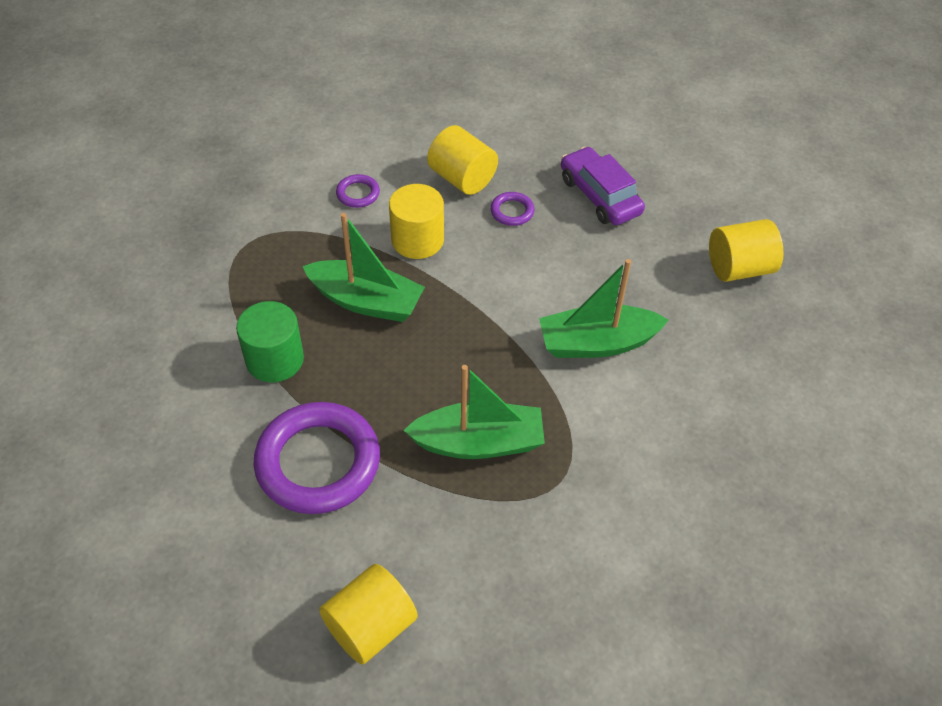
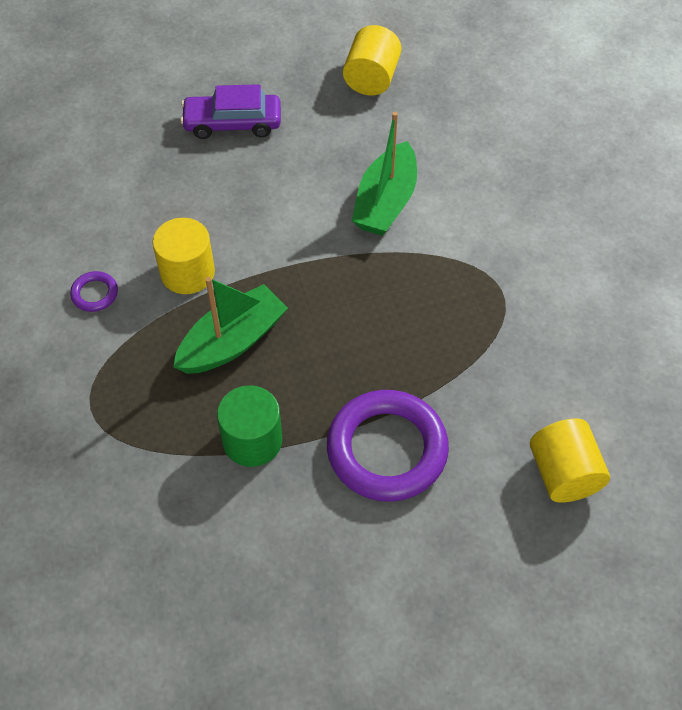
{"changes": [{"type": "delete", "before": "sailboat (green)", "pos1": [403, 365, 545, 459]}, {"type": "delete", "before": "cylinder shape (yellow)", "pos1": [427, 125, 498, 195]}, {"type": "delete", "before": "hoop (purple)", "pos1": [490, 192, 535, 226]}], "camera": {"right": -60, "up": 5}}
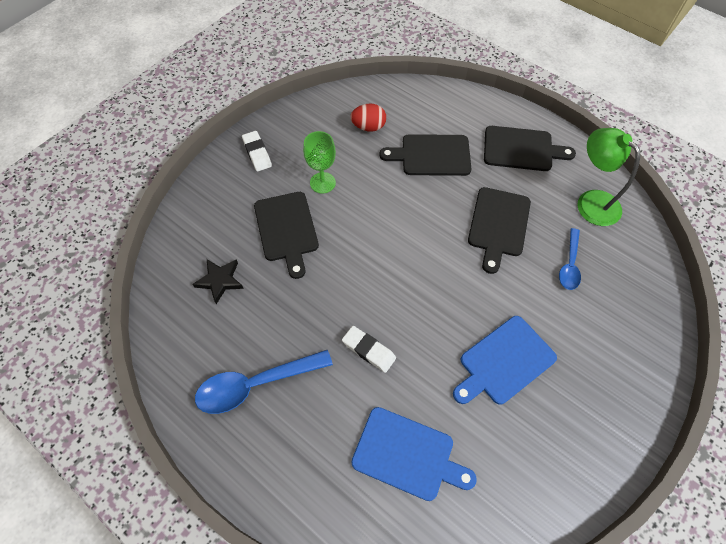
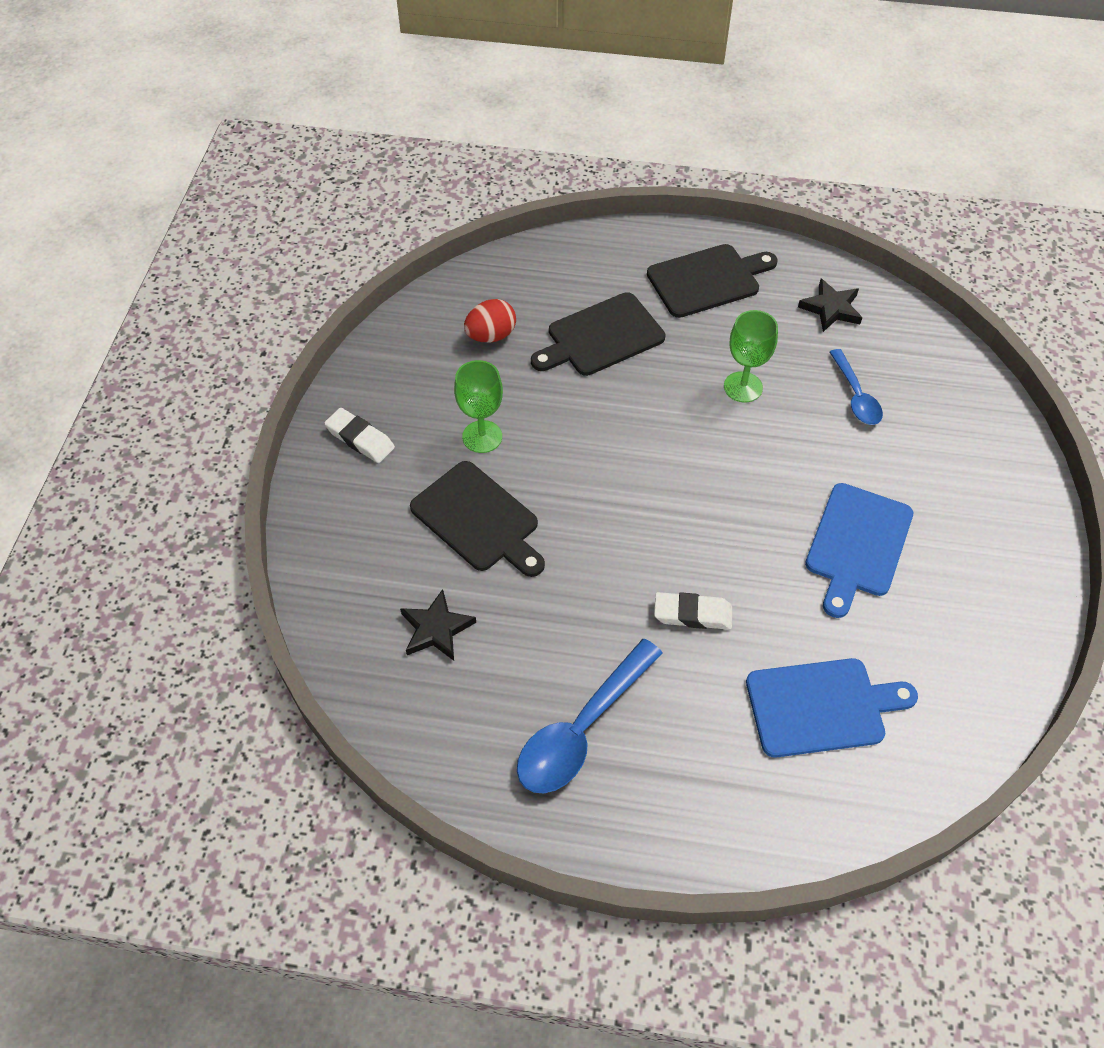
{"changes": [{"type": "replace", "before": "cutting board (ebony)", "after": "wine glass (green)", "pos1": [468, 187, 531, 274], "pos2": [724, 310, 778, 403]}, {"type": "replace", "before": "desk lamp (green)", "after": "star (ebony)", "pos1": [577, 128, 640, 226], "pos2": [798, 279, 862, 332]}], "camera": {"right": -30, "up": -5}}
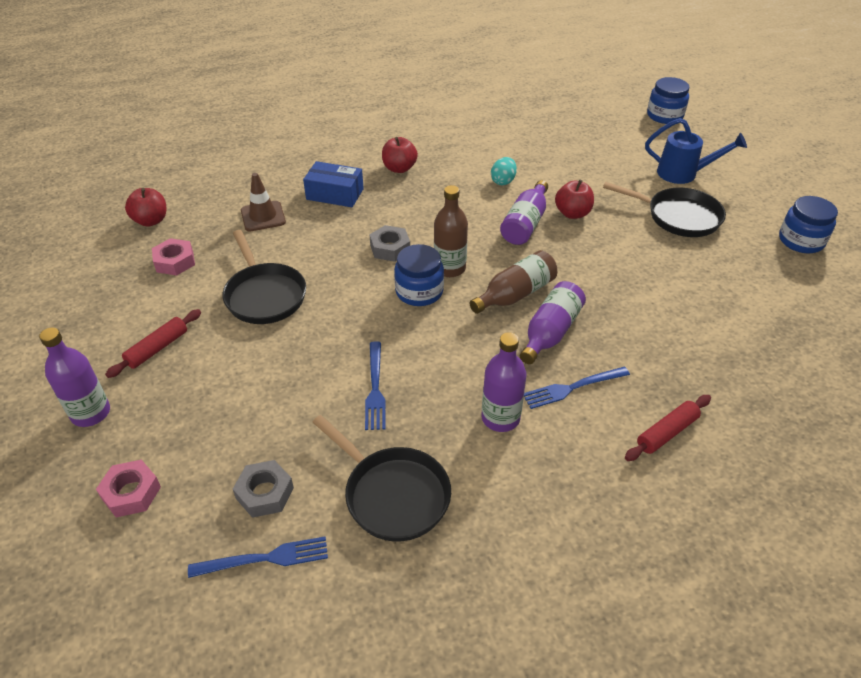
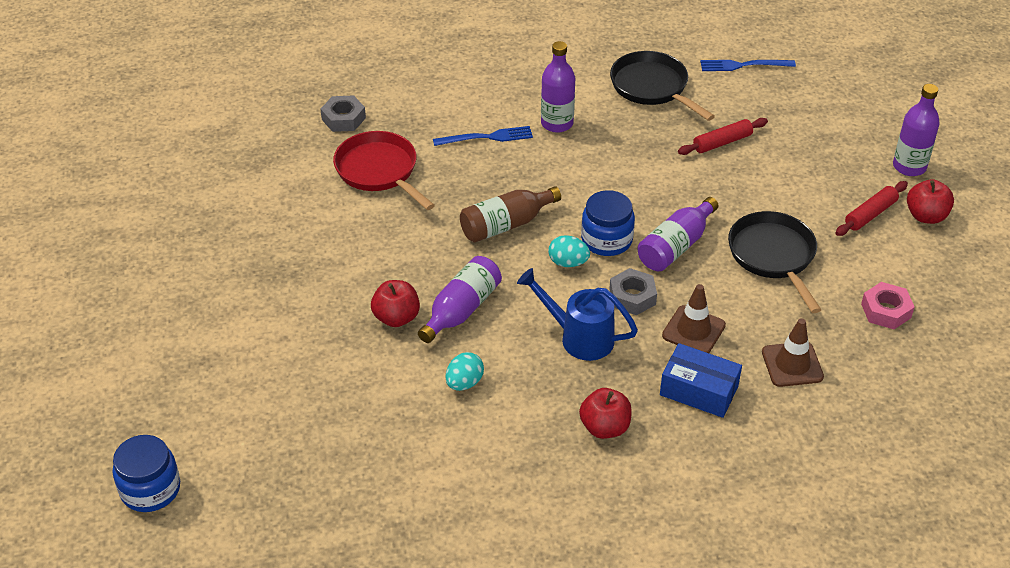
{"changes": [{"type": "delete", "before": "hex nut (rosy)", "pos1": [96, 460, 161, 517]}, {"type": "delete", "before": "dinner fork (cobalt)", "pos1": [365, 341, 386, 430]}, {"type": "delete", "before": "skillet (ebony)", "pos1": [603, 182, 726, 237]}, {"type": "delete", "before": "preserve jar (cobalt)", "pos1": [779, 196, 838, 253]}, {"type": "insert", "after": "skillet (crimson)", "pos2": [333, 131, 435, 210]}, {"type": "insert", "after": "safety cone (dark brown)", "pos2": [662, 284, 726, 353]}, {"type": "move", "before": "toy apple (crimson)", "pos1": [125, 188, 166, 227], "pos2": [907, 180, 954, 224]}, {"type": "move", "before": "hex nut (grey)", "pos1": [233, 460, 294, 518], "pos2": [321, 95, 366, 132]}, {"type": "move", "before": "flask (purple)", "pos1": [520, 281, 586, 364], "pos2": [638, 197, 719, 271]}, {"type": "move", "before": "rolling pin (crimson)", "pos1": [625, 395, 711, 461], "pos2": [678, 118, 768, 155]}, {"type": "move", "before": "watering pot (cobalt)", "pos1": [645, 118, 747, 184], "pos2": [517, 268, 638, 361]}, {"type": "replace", "before": "flask (dark brown)", "after": "toy egg (teal)", "pos1": [434, 185, 468, 277], "pos2": [548, 235, 590, 267]}], "camera": {"right": -170, "up": 0}}
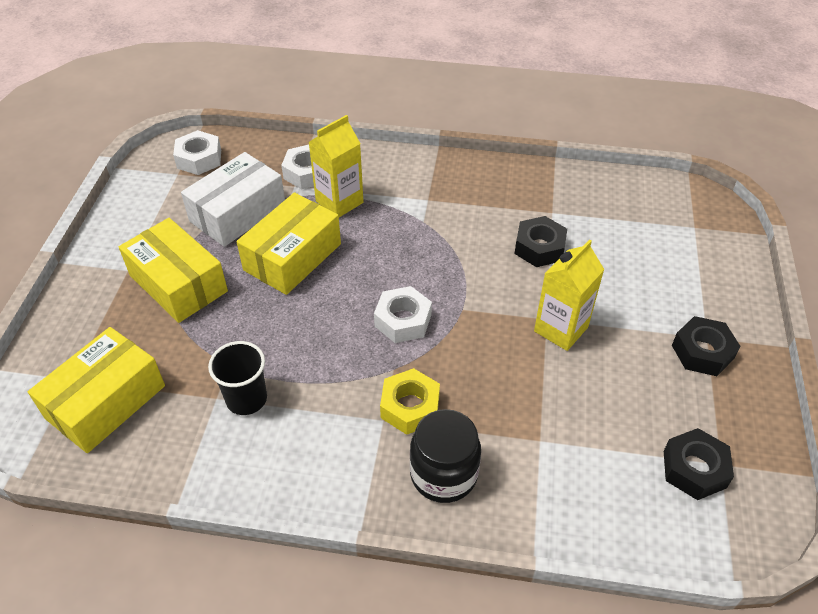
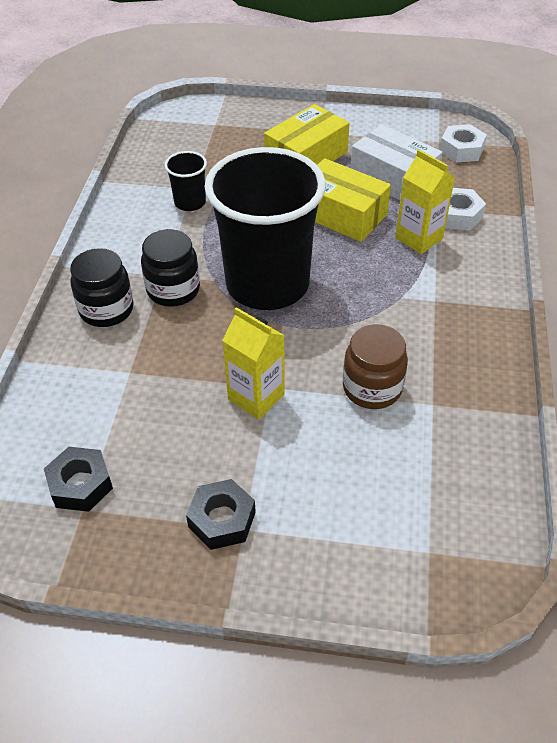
{"changes": [{"type": "delete", "before": "package (yellow)", "pos1": [28, 327, 165, 453]}, {"type": "replace", "before": "hex nut (white)", "after": "cup (ebony)", "pos1": [374, 286, 432, 343], "pos2": [205, 147, 326, 310]}, {"type": "replace", "before": "hex nut (yellow)", "after": "preserve jar (ebony)", "pos1": [380, 368, 440, 435], "pos2": [141, 229, 200, 307]}, {"type": "replace", "before": "hex nut (ebony)", "after": "preserve jar (dark brown)", "pos1": [515, 216, 567, 267], "pos2": [343, 324, 408, 409]}], "camera": {"right": 90, "up": 0}}
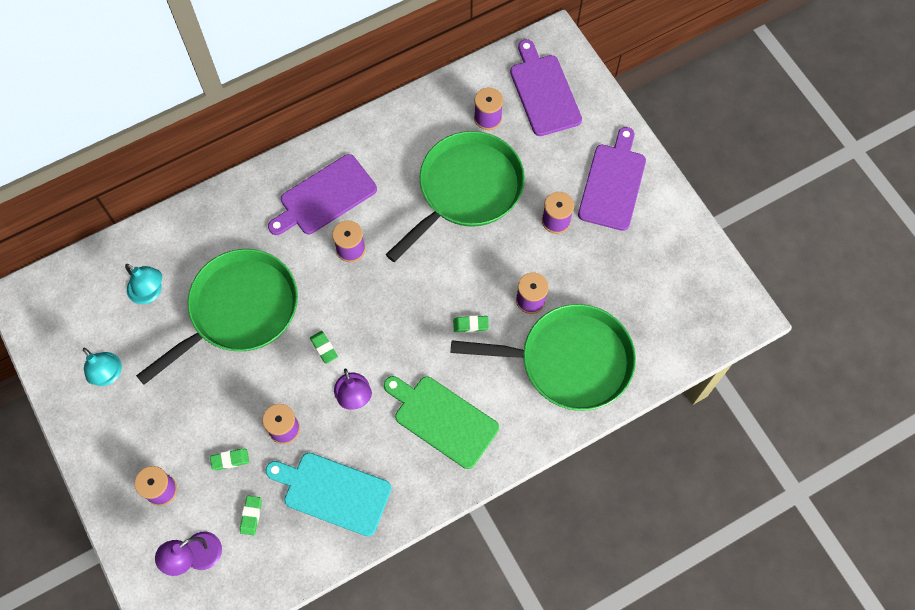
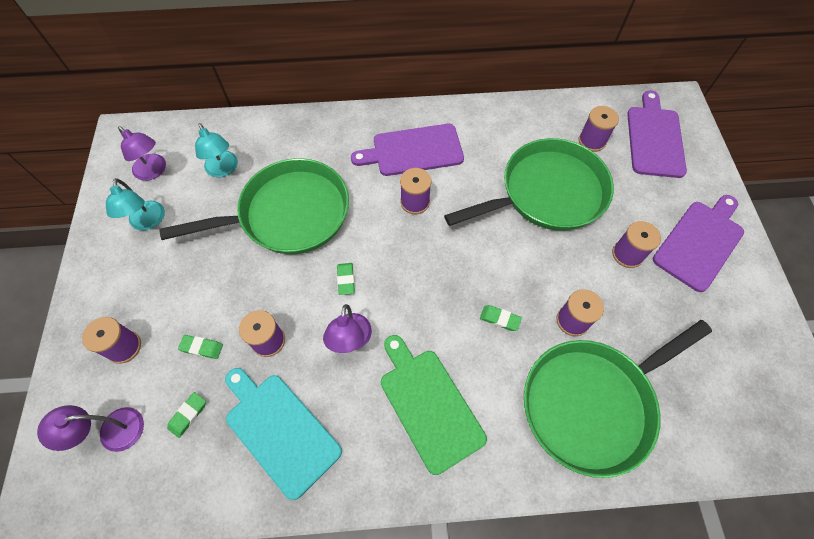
{"changes": [{"type": "insert", "after": "desk lamp (purple)", "pos2": [118, 127, 166, 181]}, {"type": "rotate", "before": "skillet (green)", "pos1": [451, 304, 636, 411], "pos2": [524, 320, 712, 478], "turn": 120}], "camera": {"right": 25, "up": -5}}
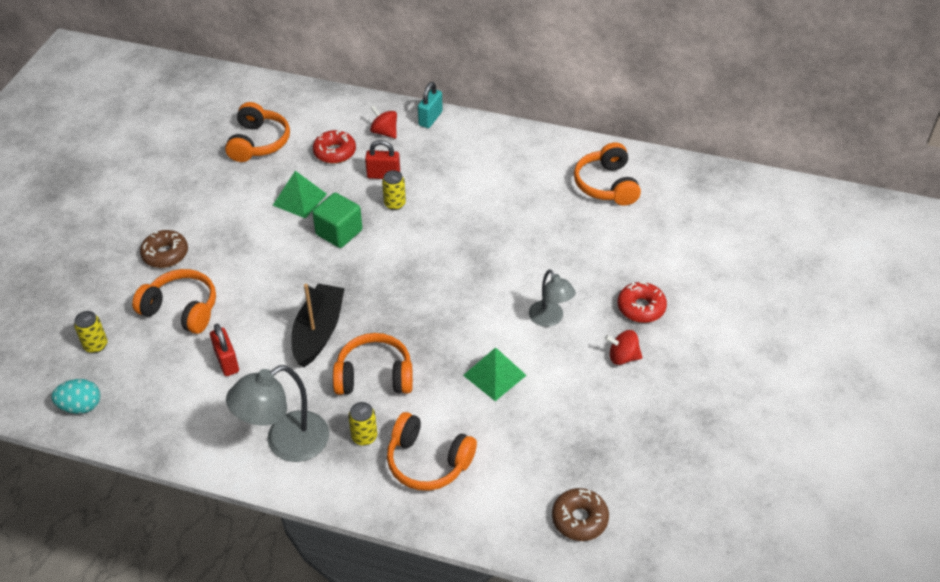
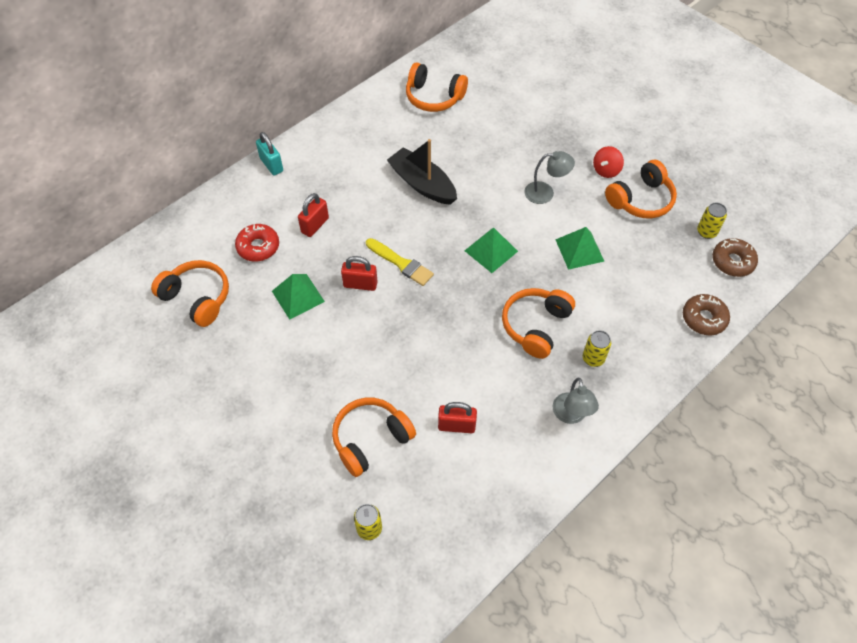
{"changes": [{"type": "delete", "before": "toy egg (teal)", "pos1": [51, 379, 100, 414]}, {"type": "delete", "before": "whirligig (crimson)", "pos1": [370, 105, 397, 139]}, {"type": "delete", "before": "glazed donut (crimson)", "pos1": [617, 282, 667, 323]}, {"type": "insert", "after": "brush (yellow)", "pos2": [366, 238, 434, 286]}, {"type": "insert", "after": "solid pyramid (green)", "pos2": [465, 228, 518, 273]}, {"type": "move", "before": "glazed donut (dark brown)", "pos1": [140, 230, 188, 268], "pos2": [683, 294, 730, 335]}, {"type": "move", "before": "sailboat (ebony)", "pos1": [291, 283, 345, 367], "pos2": [387, 139, 457, 205]}, {"type": "move", "before": "soda can (yellow)", "pos1": [382, 170, 406, 210], "pos2": [697, 203, 727, 239]}, {"type": "move", "before": "headphones (bright orange)", "pos1": [387, 412, 477, 491], "pos2": [605, 160, 677, 218]}, {"type": "replace", "before": "solid cube (green)", "after": "small lock (crimson)", "pos1": [312, 193, 362, 248], "pos2": [341, 256, 378, 291]}, {"type": "resize", "before": "desk lamp (grey)", "pos1": [226, 365, 329, 462], "pos2": [553, 378, 599, 424], "scale": 0.62}], "camera": {"right": -60, "up": 10}}
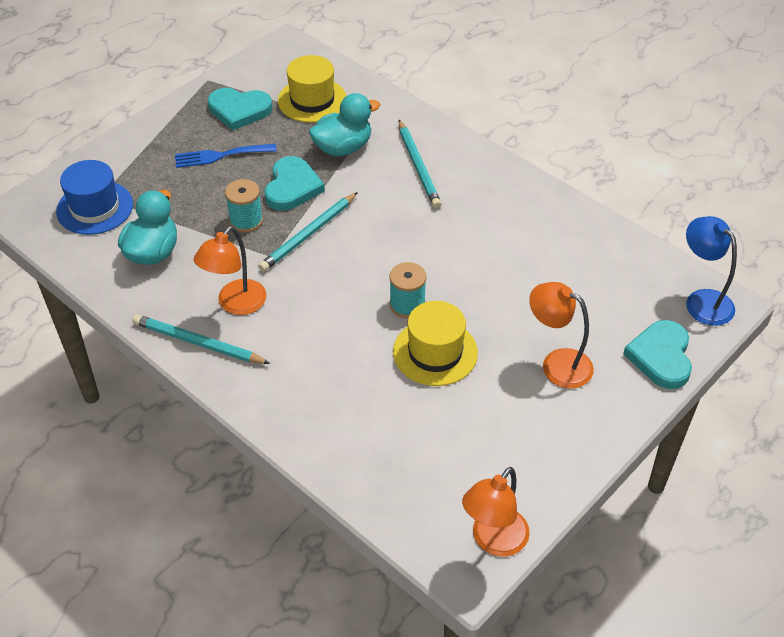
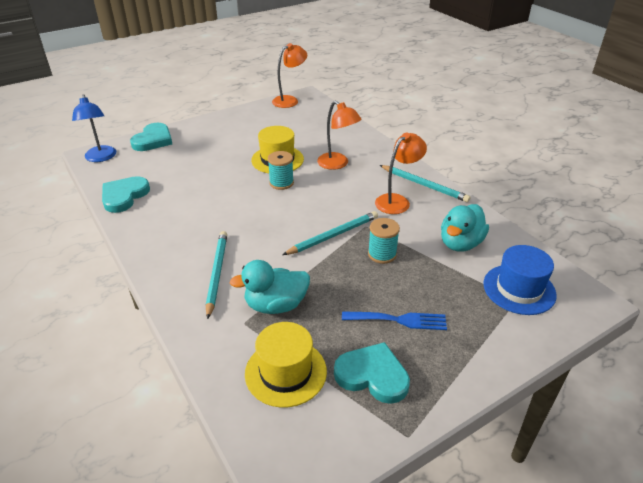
{"changes": [{"type": "move", "before": "heart (teal)", "pos1": [265, 156, 325, 211], "pos2": [102, 176, 150, 213]}, {"type": "move", "before": "desk lamp (bright orange)", "pos1": [529, 282, 594, 388], "pos2": [317, 101, 361, 170]}], "camera": {"right": -165, "up": -10}}
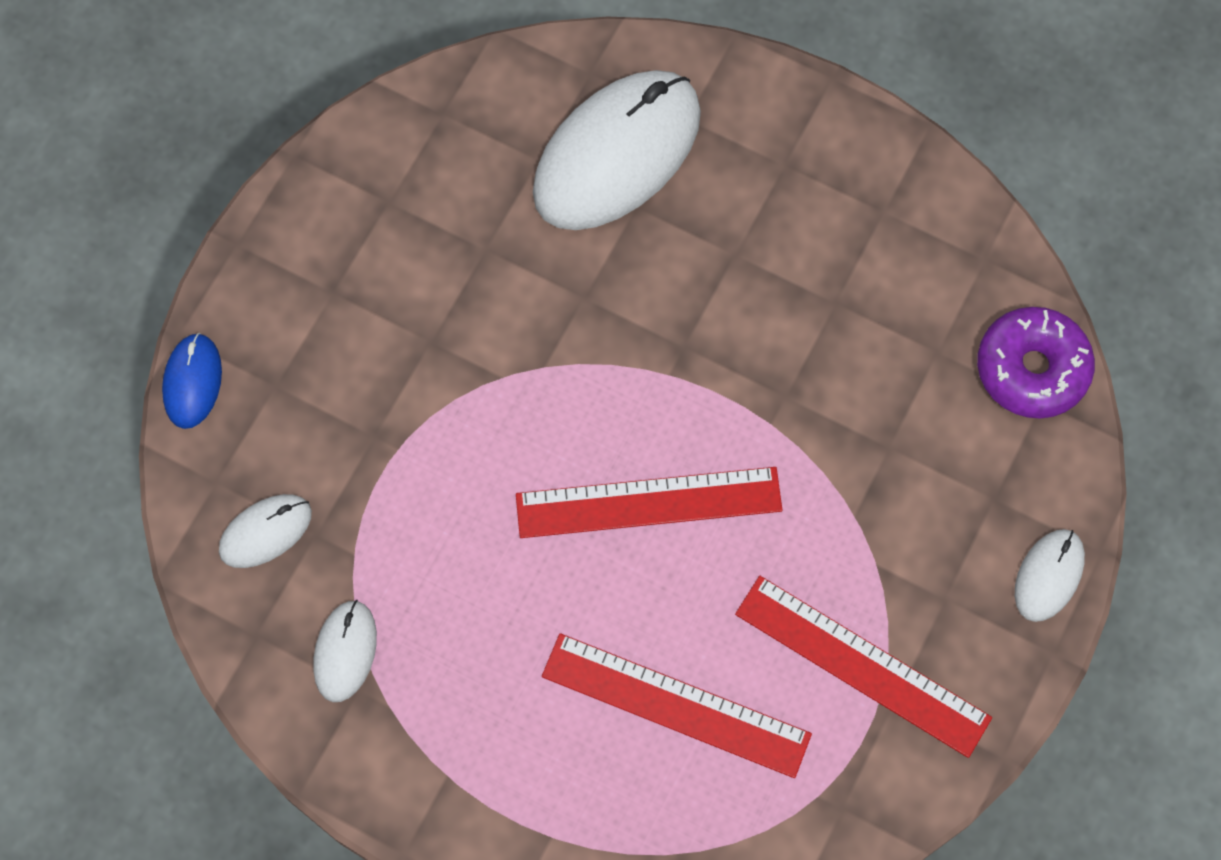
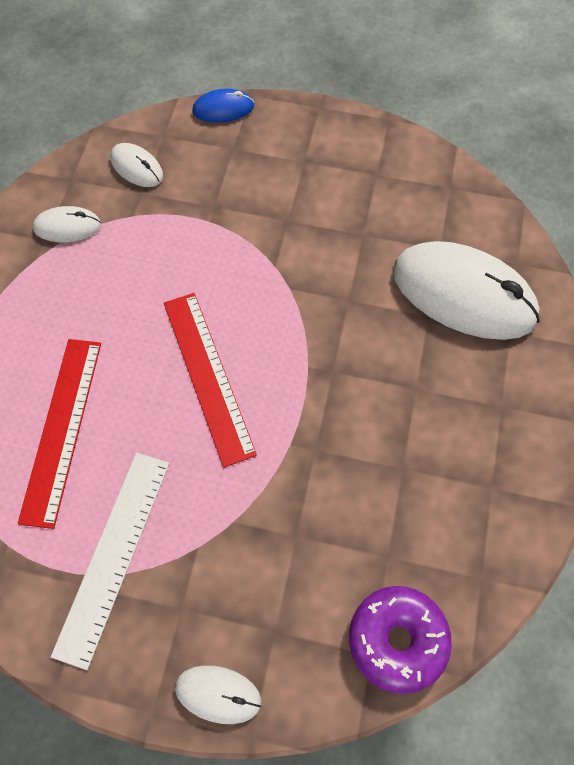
{"changes": [{"type": "recolor", "before": "measuring stick (crimson)", "after": "measuring stick (white)", "pos1": [735, 576, 992, 758], "pos2": [51, 453, 170, 670]}], "camera": {"right": 75, "up": -5}}
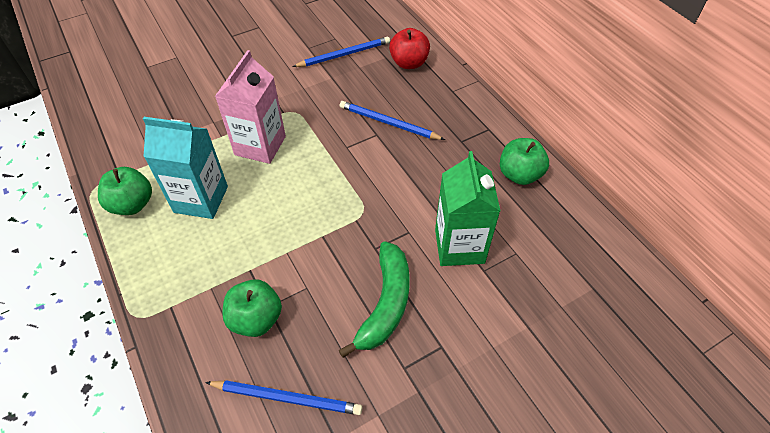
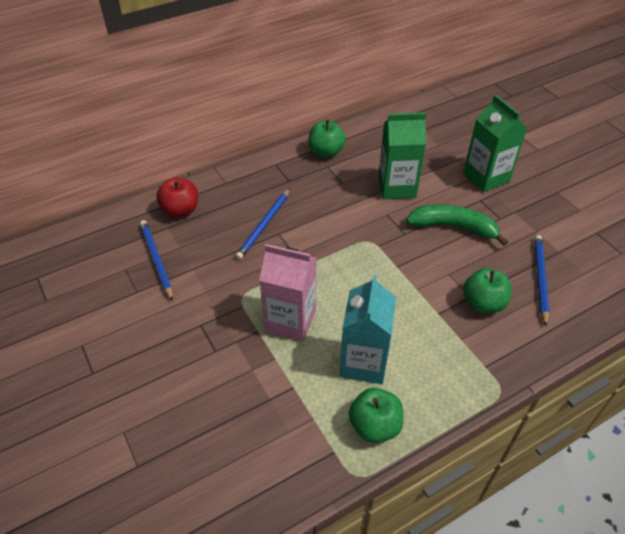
{"changes": [{"type": "insert", "after": "carton (green)", "pos2": [463, 95, 527, 192]}], "camera": {"right": -90, "up": -5}}
